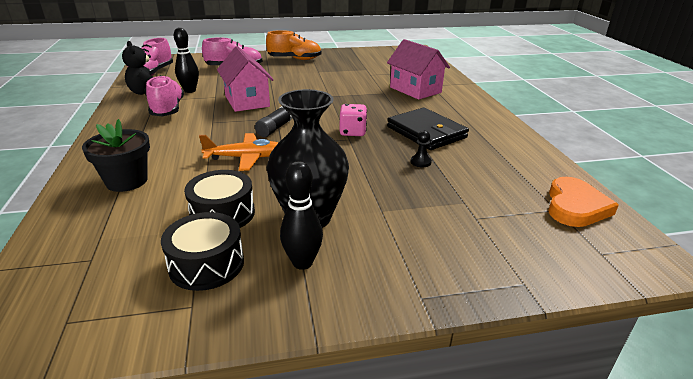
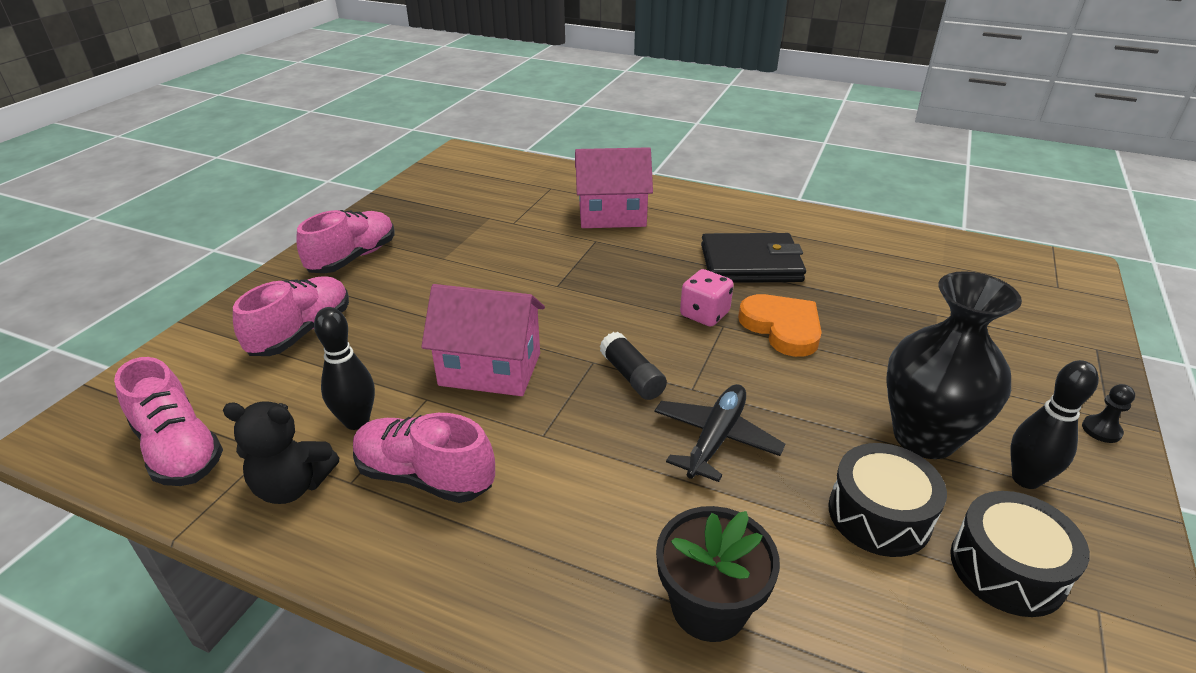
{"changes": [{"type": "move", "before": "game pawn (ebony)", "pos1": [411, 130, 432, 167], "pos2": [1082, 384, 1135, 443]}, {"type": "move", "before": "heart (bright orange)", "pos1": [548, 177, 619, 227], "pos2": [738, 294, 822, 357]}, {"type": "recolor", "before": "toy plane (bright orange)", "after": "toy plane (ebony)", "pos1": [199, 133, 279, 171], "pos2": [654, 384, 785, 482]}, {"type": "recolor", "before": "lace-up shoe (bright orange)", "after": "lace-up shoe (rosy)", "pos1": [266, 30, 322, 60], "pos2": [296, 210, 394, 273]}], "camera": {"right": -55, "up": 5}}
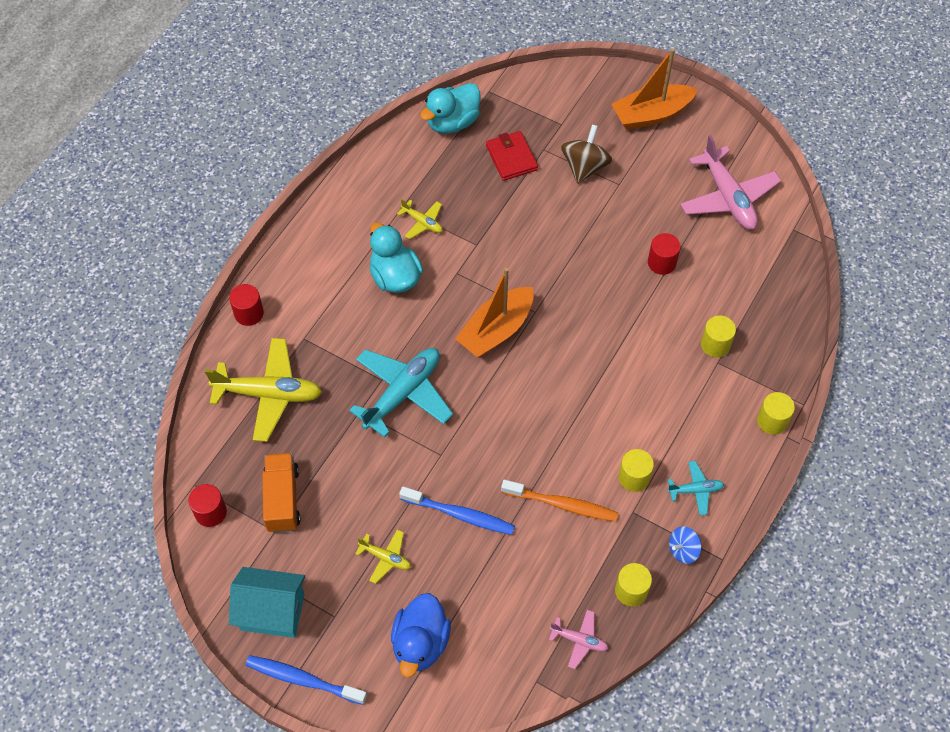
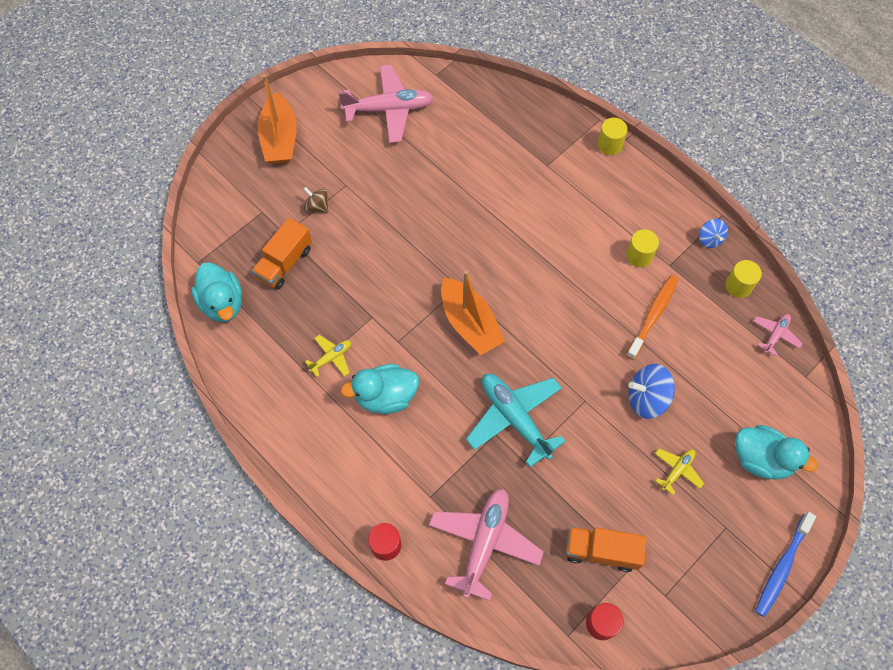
{"changes": [{"type": "delete", "before": "cottage (teal)", "pos1": [229, 567, 305, 638]}, {"type": "delete", "before": "cylinder shape (crimson)", "pos1": [648, 233, 681, 275]}, {"type": "delete", "before": "toy plane (teal)", "pos1": [667, 461, 724, 516]}, {"type": "delete", "before": "cylinder shape (yellow)", "pos1": [701, 315, 736, 357]}, {"type": "replace", "before": "toothbrush (cobalt)", "after": "whirligig (cobalt)", "pos1": [399, 486, 515, 535], "pos2": [629, 364, 675, 419]}, {"type": "replace", "before": "billfold (crimson)", "after": "toy truck (bright orange)", "pos1": [486, 131, 538, 181], "pos2": [252, 218, 312, 290]}, {"type": "recolor", "before": "toy plane (yellow)", "after": "toy plane (rosy)", "pos1": [205, 338, 322, 442], "pos2": [429, 488, 544, 601]}, {"type": "recolor", "before": "duck (cobalt)", "after": "duck (teal)", "pos1": [391, 593, 451, 677], "pos2": [735, 425, 818, 480]}, {"type": "resize", "before": "whirligig (dark brown)", "pos1": [561, 125, 612, 184], "pos2": [303, 187, 328, 213], "scale": 0.6}], "camera": {"right": -75, "up": 5}}
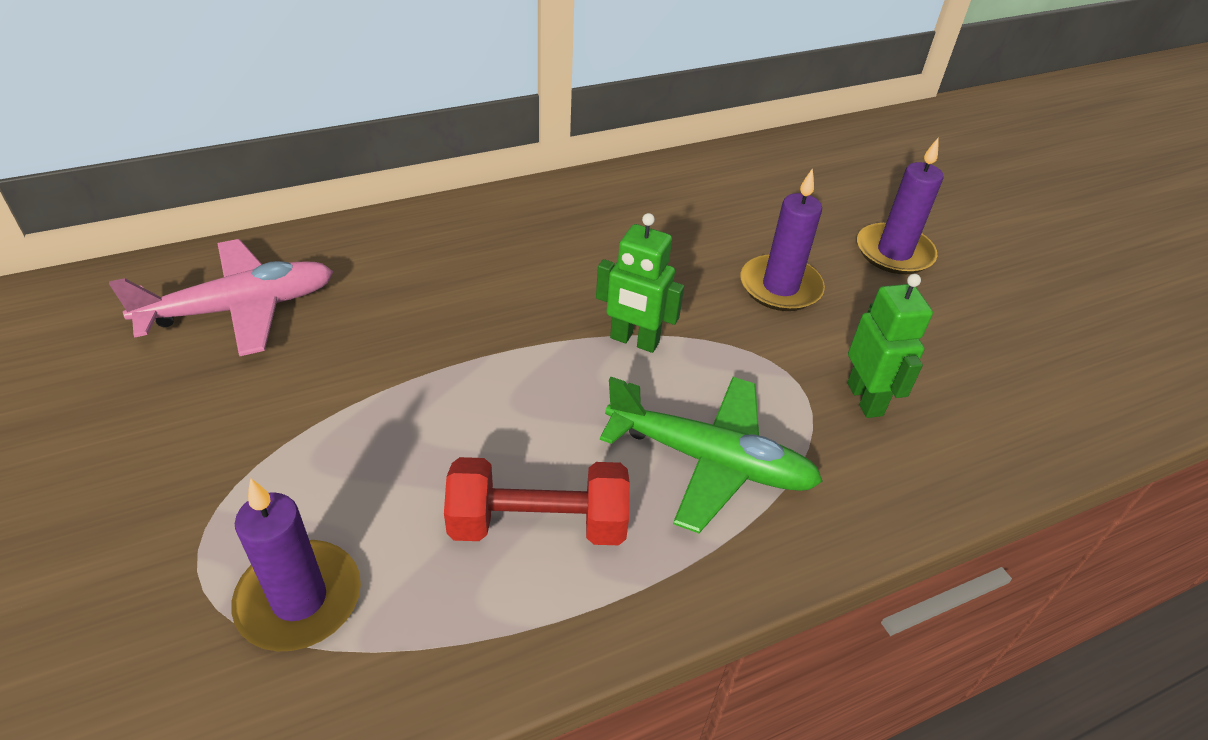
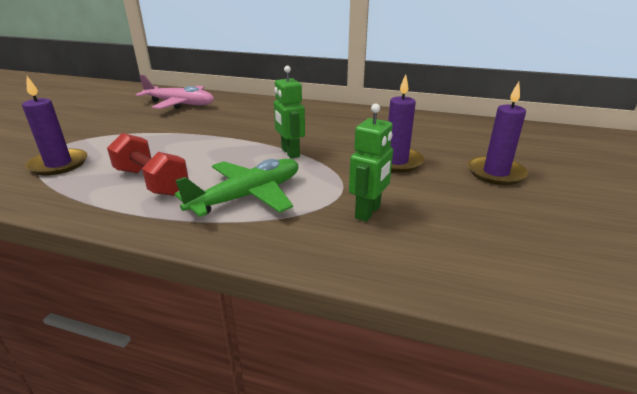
{"changes": [{"type": "rotate", "before": "toy plane (green)", "pos1": [600, 377, 823, 533], "pos2": [175, 159, 298, 217], "turn": -105}], "camera": {"right": 45, "up": -15}}
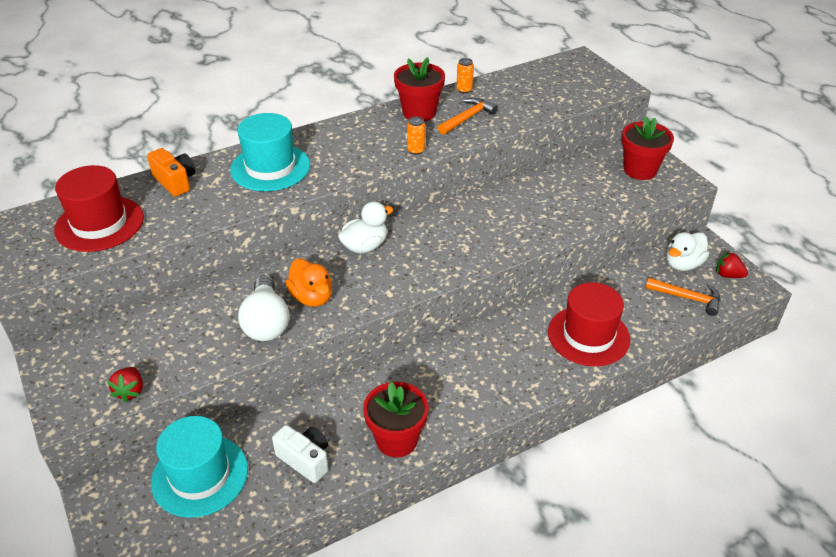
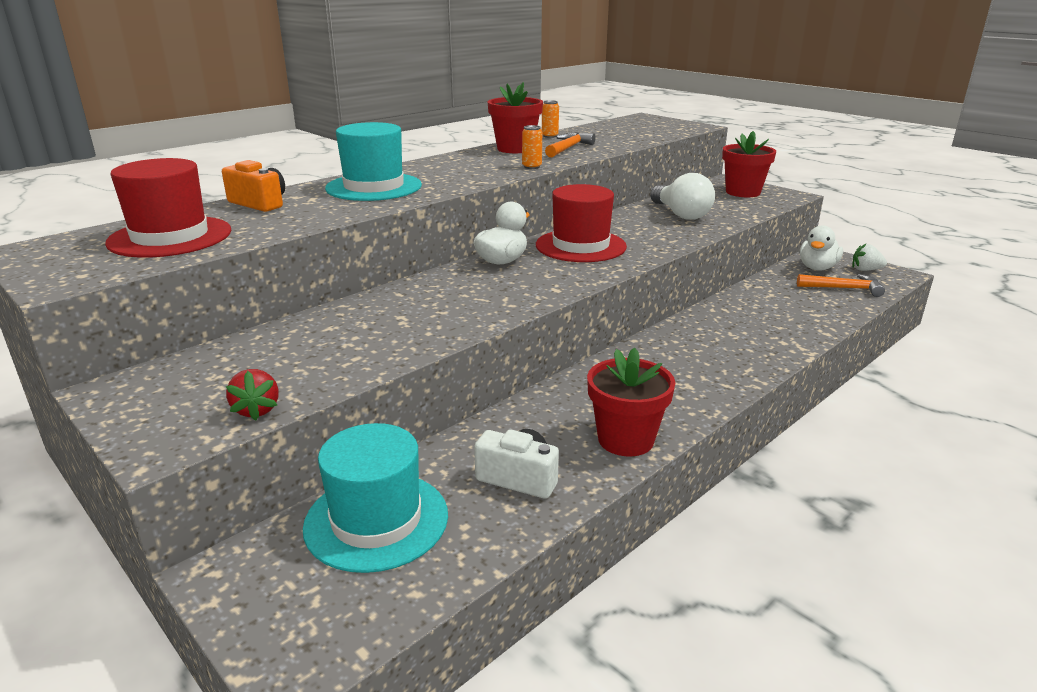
{"changes": [{"type": "delete", "before": "duck (bright orange)", "pos1": [285, 258, 332, 307]}, {"type": "move", "before": "lightbulb (white)", "pos1": [238, 275, 289, 341], "pos2": [650, 173, 715, 220]}, {"type": "move", "before": "hat (crimson)", "pos1": [548, 282, 630, 366], "pos2": [536, 184, 627, 262]}, {"type": "recolor", "before": "strawberry (crimson)", "after": "strawberry (white)", "pos1": [716, 252, 748, 278], "pos2": [852, 243, 887, 271]}], "camera": {"right": -15, "up": -15}}
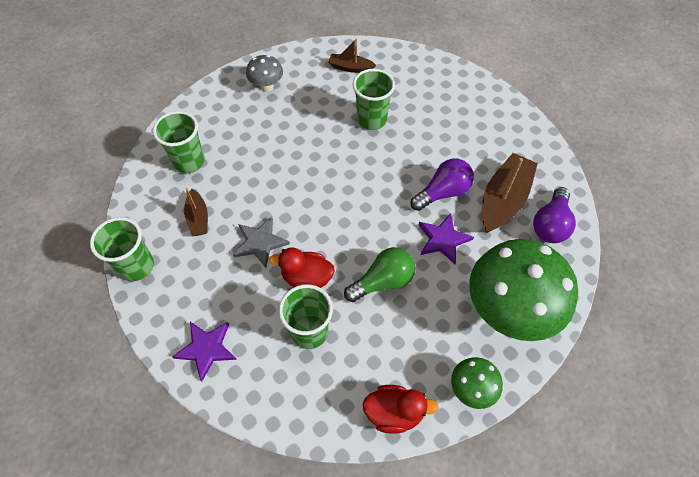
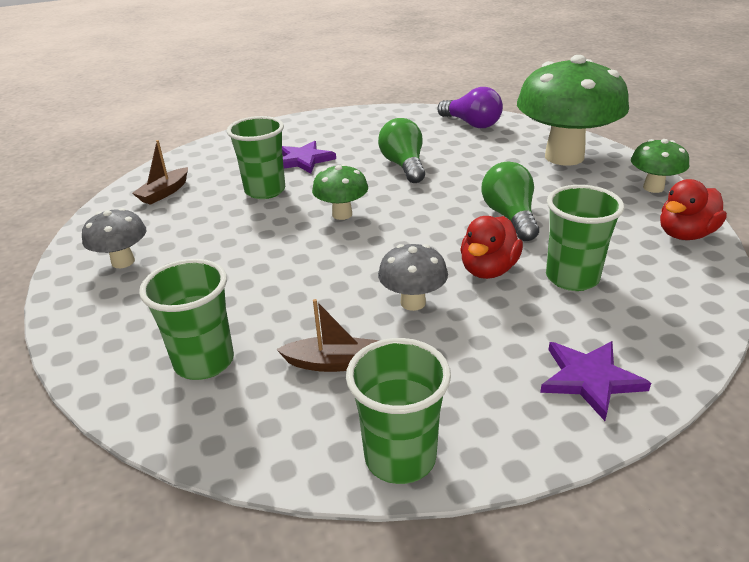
{"changes": [{"type": "delete", "before": "sailboat (dark brown)", "pos1": [482, 153, 538, 233]}, {"type": "insert", "after": "fungus (green)", "pos2": [312, 164, 368, 220]}, {"type": "move", "before": "star (purple)", "pos1": [418, 213, 474, 265], "pos2": [282, 141, 336, 174]}, {"type": "replace", "before": "star (grey)", "after": "fungus (grey)", "pos1": [233, 217, 290, 268], "pos2": [378, 244, 448, 311]}, {"type": "recolor", "before": "lightbulb (purple)", "after": "lightbulb (green)", "pos1": [410, 158, 474, 211], "pos2": [378, 118, 425, 183]}, {"type": "rotate", "before": "duck (crimson)", "pos1": [362, 385, 439, 434], "pos2": [660, 179, 727, 240], "turn": -150}], "camera": {"right": -70, "up": -25}}
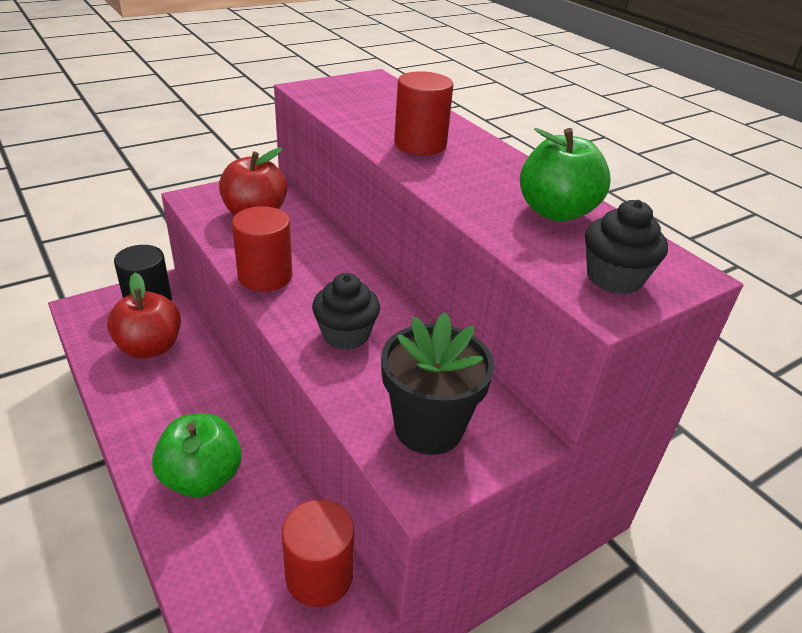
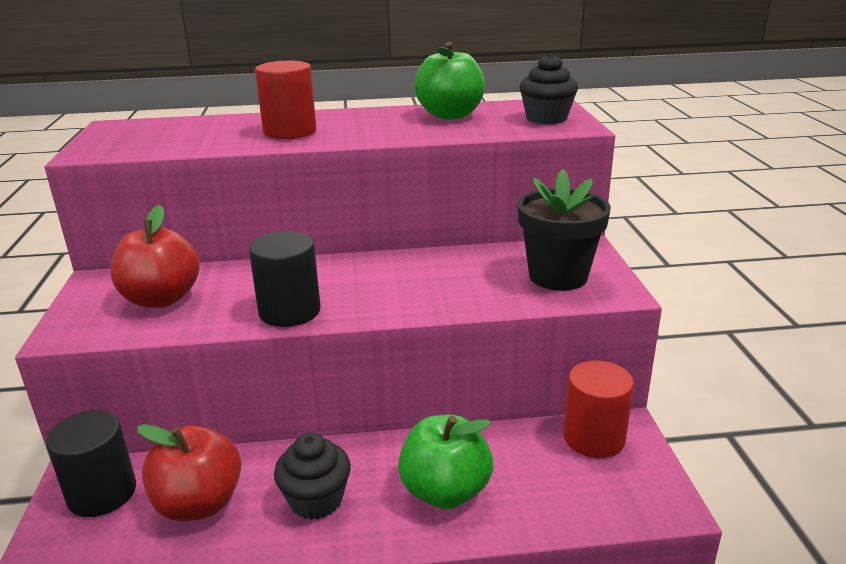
{"changes": [{"type": "move", "before": "muffin (ebony)", "pos1": [312, 273, 380, 350], "pos2": [274, 432, 351, 520]}, {"type": "recolor", "before": "cylinder shape (crimson)", "after": "cylinder shape (ebony)", "pos1": [232, 206, 292, 292], "pos2": [249, 231, 321, 327]}], "camera": {"right": -60, "up": -10}}
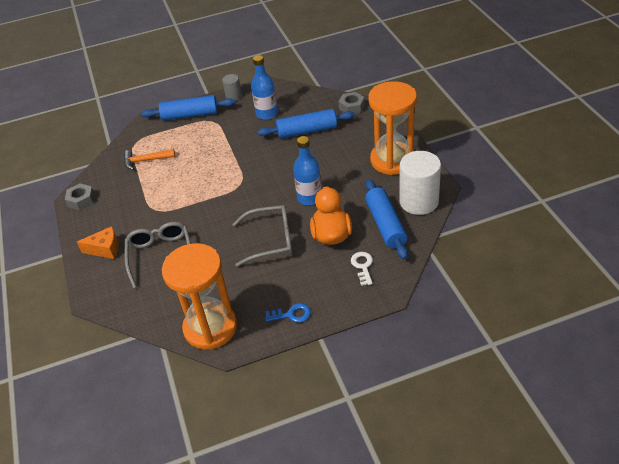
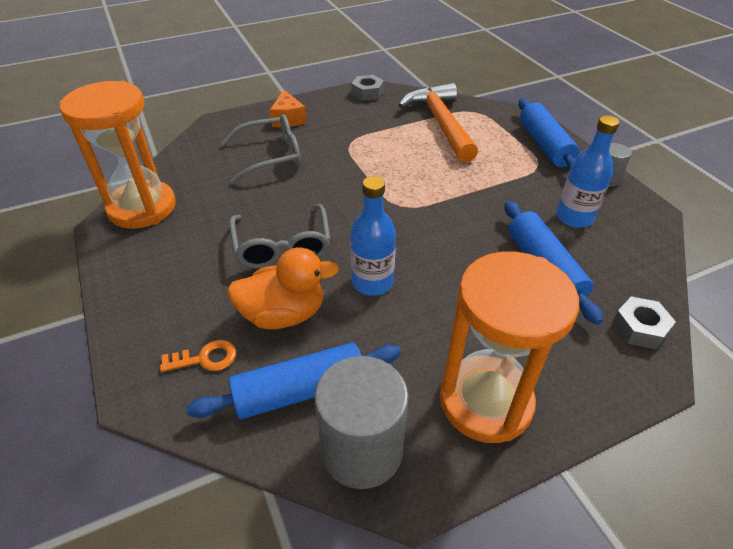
{"changes": [{"type": "delete", "before": "latchkey (cobalt)", "pos1": [265, 303, 311, 322]}, {"type": "recolor", "before": "latchkey (white)", "after": "latchkey (bright orange)", "pos1": [351, 252, 373, 286], "pos2": [160, 340, 236, 372]}, {"type": "recolor", "before": "cylinder shape (white)", "after": "cylinder shape (grey)", "pos1": [399, 151, 441, 215], "pos2": [315, 356, 409, 489]}, {"type": "resize", "before": "carpenter's hammer (bright orange)", "pos1": [124, 149, 175, 170], "pos2": [398, 83, 478, 163], "scale": 1.85}], "camera": {"right": 80, "up": 0}}
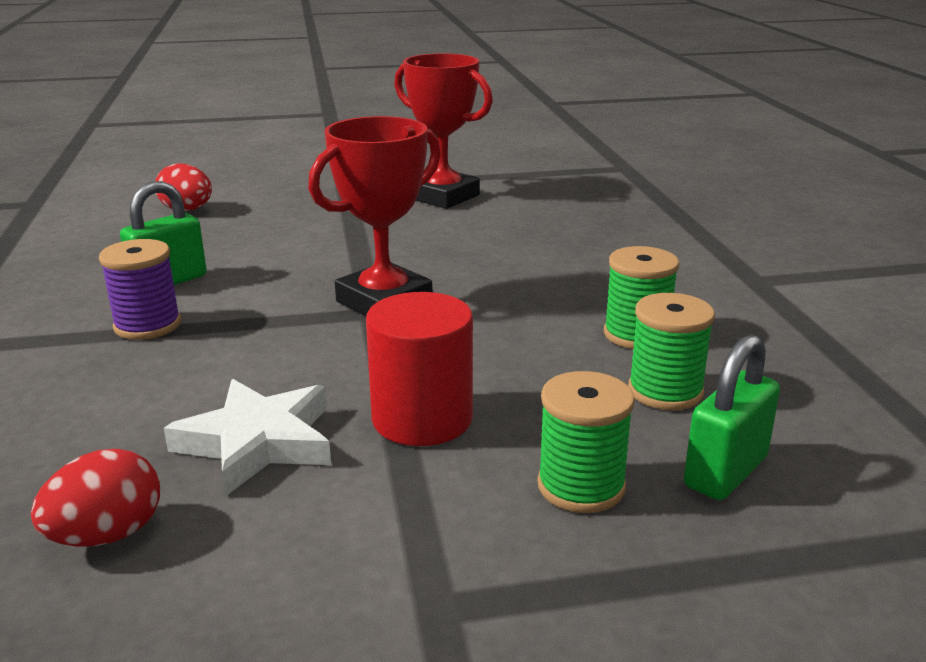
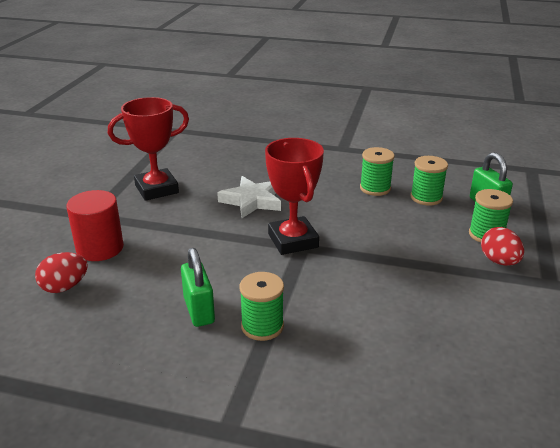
{"changes": [{"type": "move", "before": "toy egg (crimson)", "pos1": [31, 449, 160, 547], "pos2": [481, 227, 524, 266]}, {"type": "move", "before": "star (white)", "pos1": [164, 379, 331, 496], "pos2": [217, 176, 281, 218]}, {"type": "move", "before": "cylinder shape (crimson)", "pos1": [366, 292, 473, 446], "pos2": [66, 190, 124, 261]}, {"type": "recolor", "before": "bobbin (purple)", "after": "bobbin (green)", "pos1": [99, 239, 181, 340], "pos2": [240, 272, 284, 341]}], "camera": {"right": -65, "up": 5}}
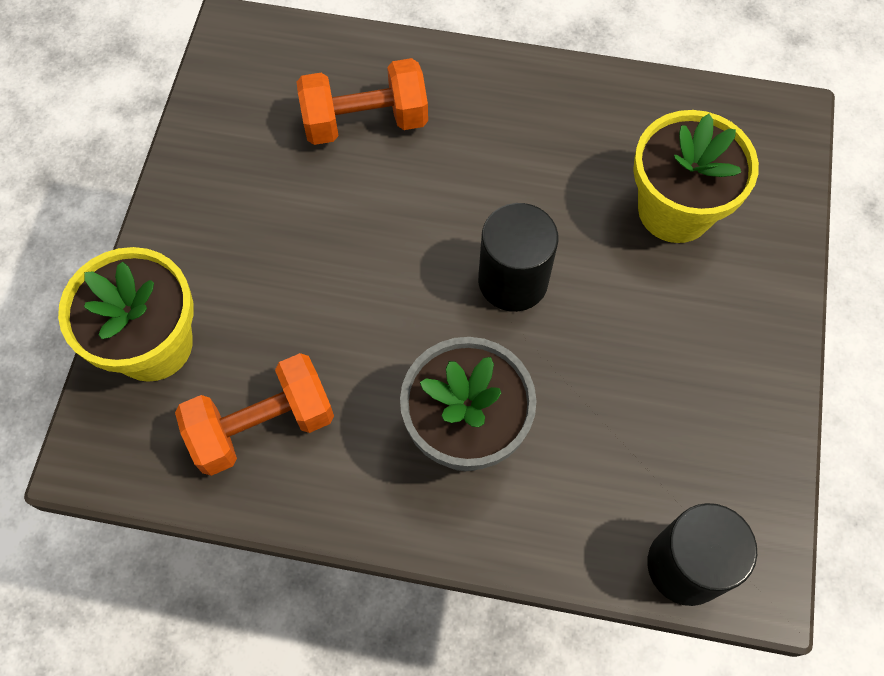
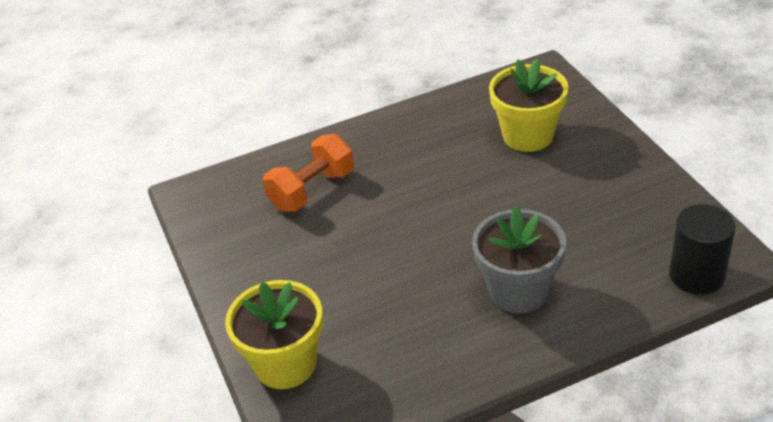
{"changes": [{"type": "delete", "before": "dumbbell (bright orange)", "pos1": [175, 353, 334, 476]}, {"type": "delete", "before": "cylinder shape (ebony)", "pos1": [478, 203, 558, 312]}], "camera": {"right": -30, "up": -25}}
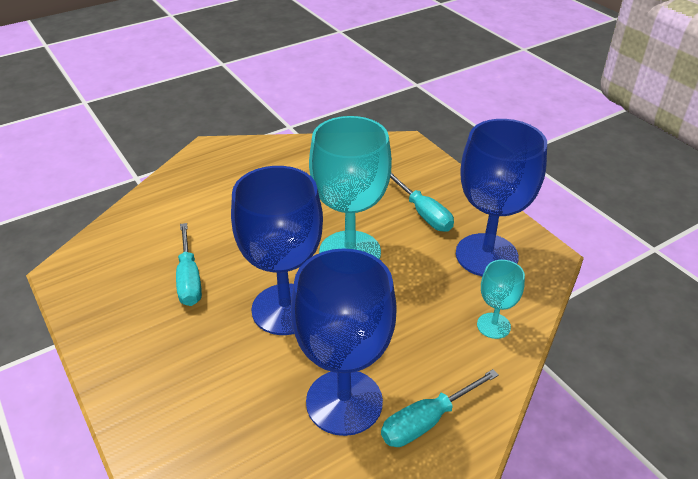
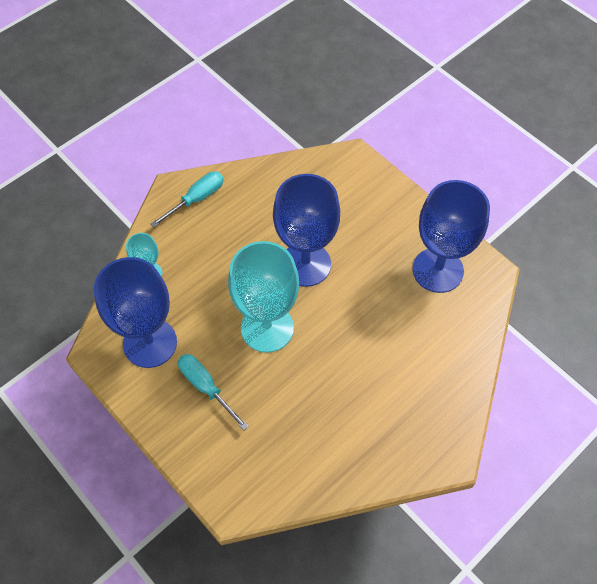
{"changes": [{"type": "delete", "before": "flat screwdriver (teal)", "pos1": [176, 223, 202, 306]}, {"type": "move", "before": "wine glass (cobalt)", "pos1": [291, 248, 397, 436], "pos2": [412, 180, 490, 293]}], "camera": {"right": 170, "up": 20}}
